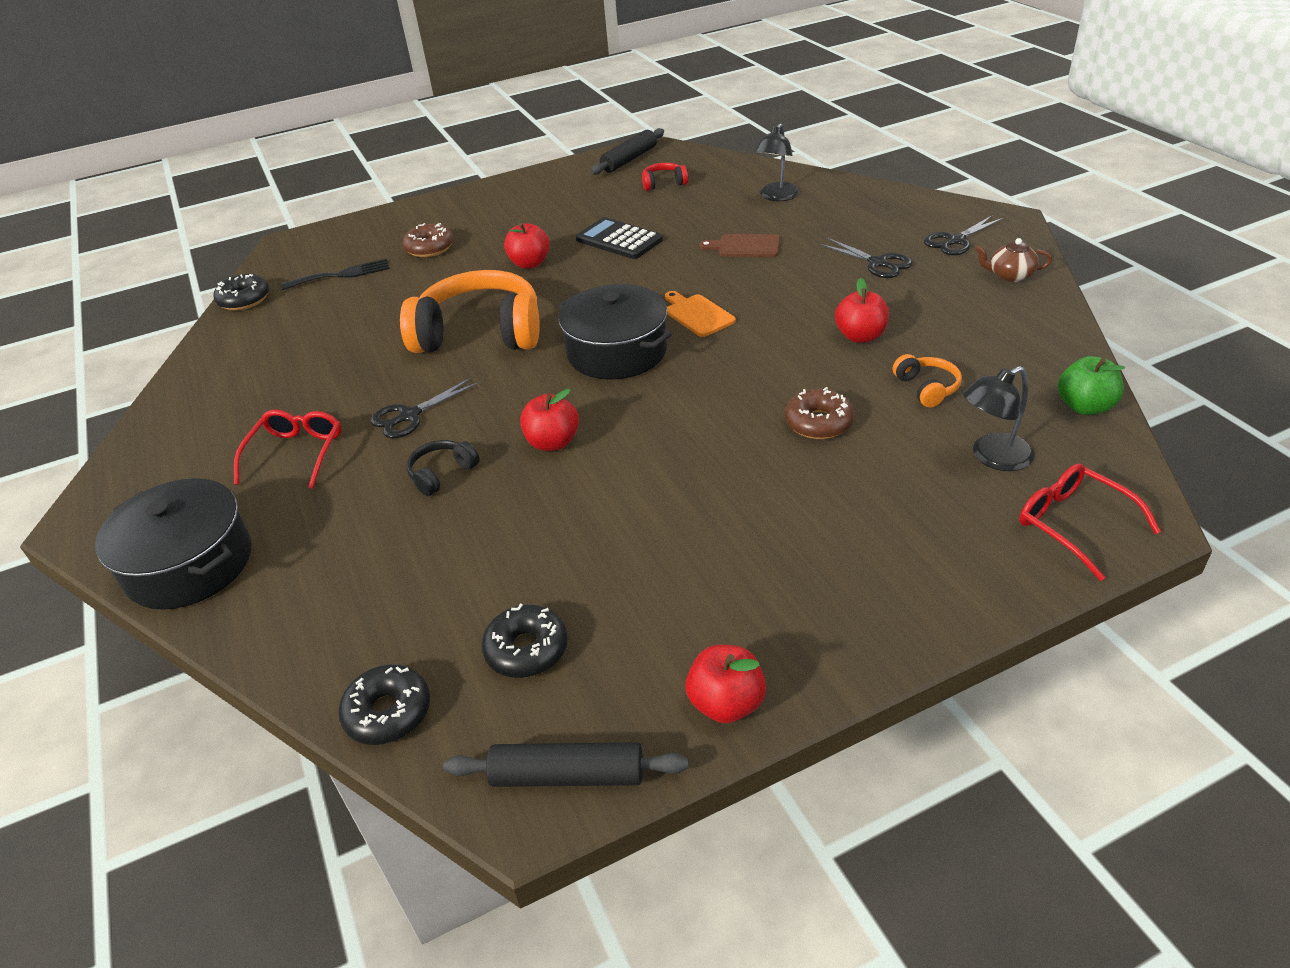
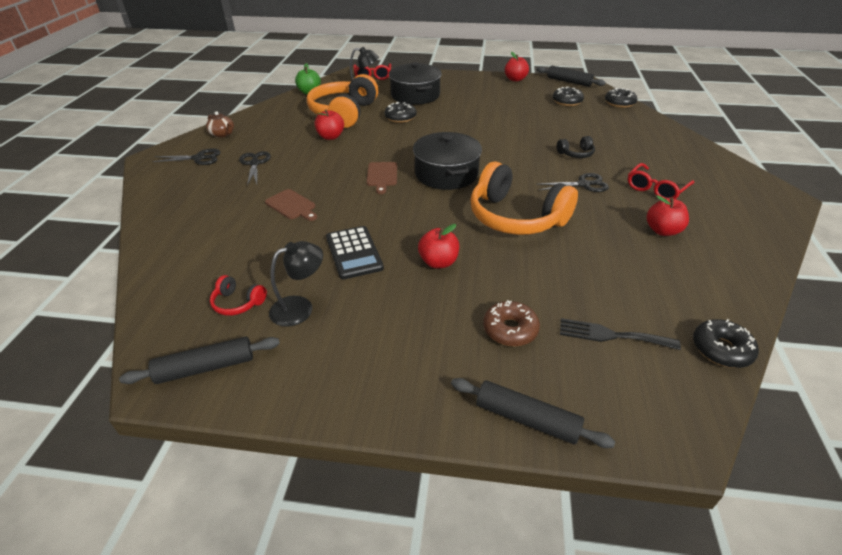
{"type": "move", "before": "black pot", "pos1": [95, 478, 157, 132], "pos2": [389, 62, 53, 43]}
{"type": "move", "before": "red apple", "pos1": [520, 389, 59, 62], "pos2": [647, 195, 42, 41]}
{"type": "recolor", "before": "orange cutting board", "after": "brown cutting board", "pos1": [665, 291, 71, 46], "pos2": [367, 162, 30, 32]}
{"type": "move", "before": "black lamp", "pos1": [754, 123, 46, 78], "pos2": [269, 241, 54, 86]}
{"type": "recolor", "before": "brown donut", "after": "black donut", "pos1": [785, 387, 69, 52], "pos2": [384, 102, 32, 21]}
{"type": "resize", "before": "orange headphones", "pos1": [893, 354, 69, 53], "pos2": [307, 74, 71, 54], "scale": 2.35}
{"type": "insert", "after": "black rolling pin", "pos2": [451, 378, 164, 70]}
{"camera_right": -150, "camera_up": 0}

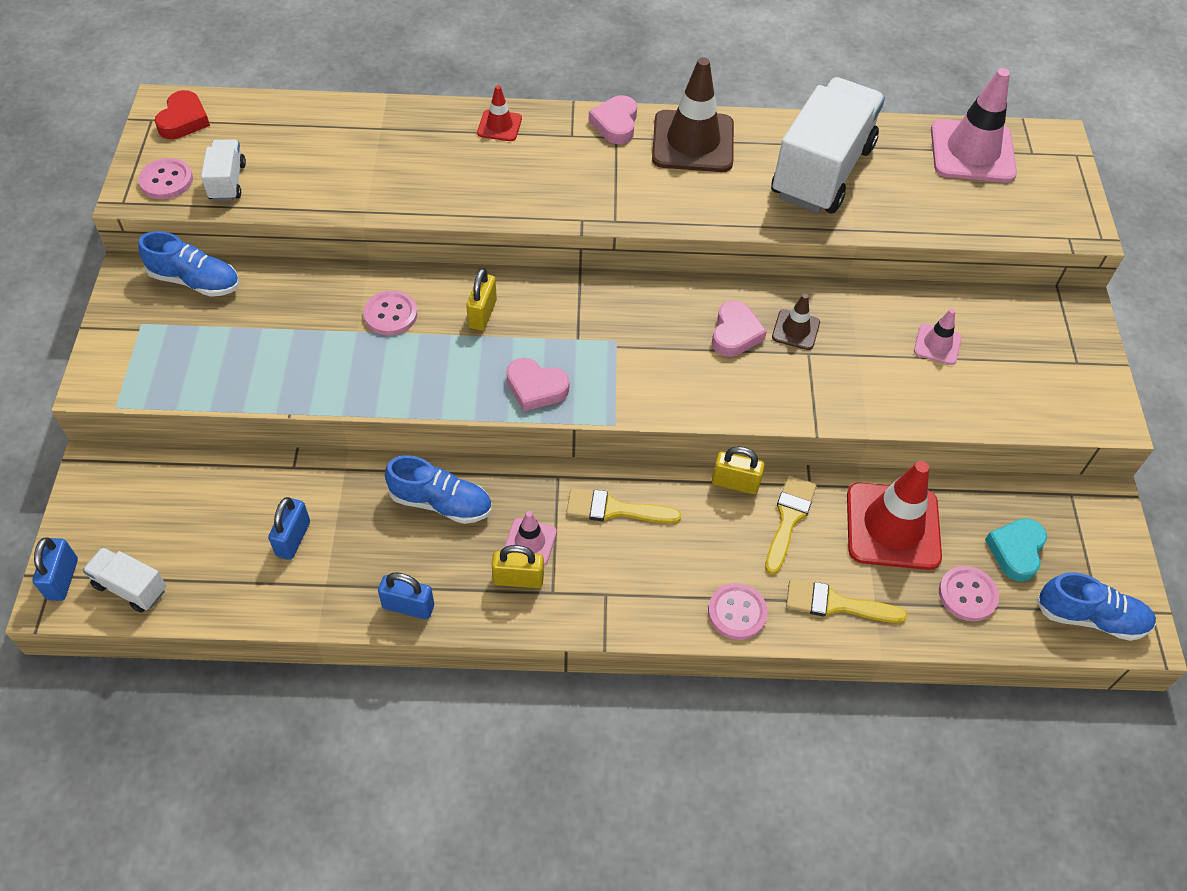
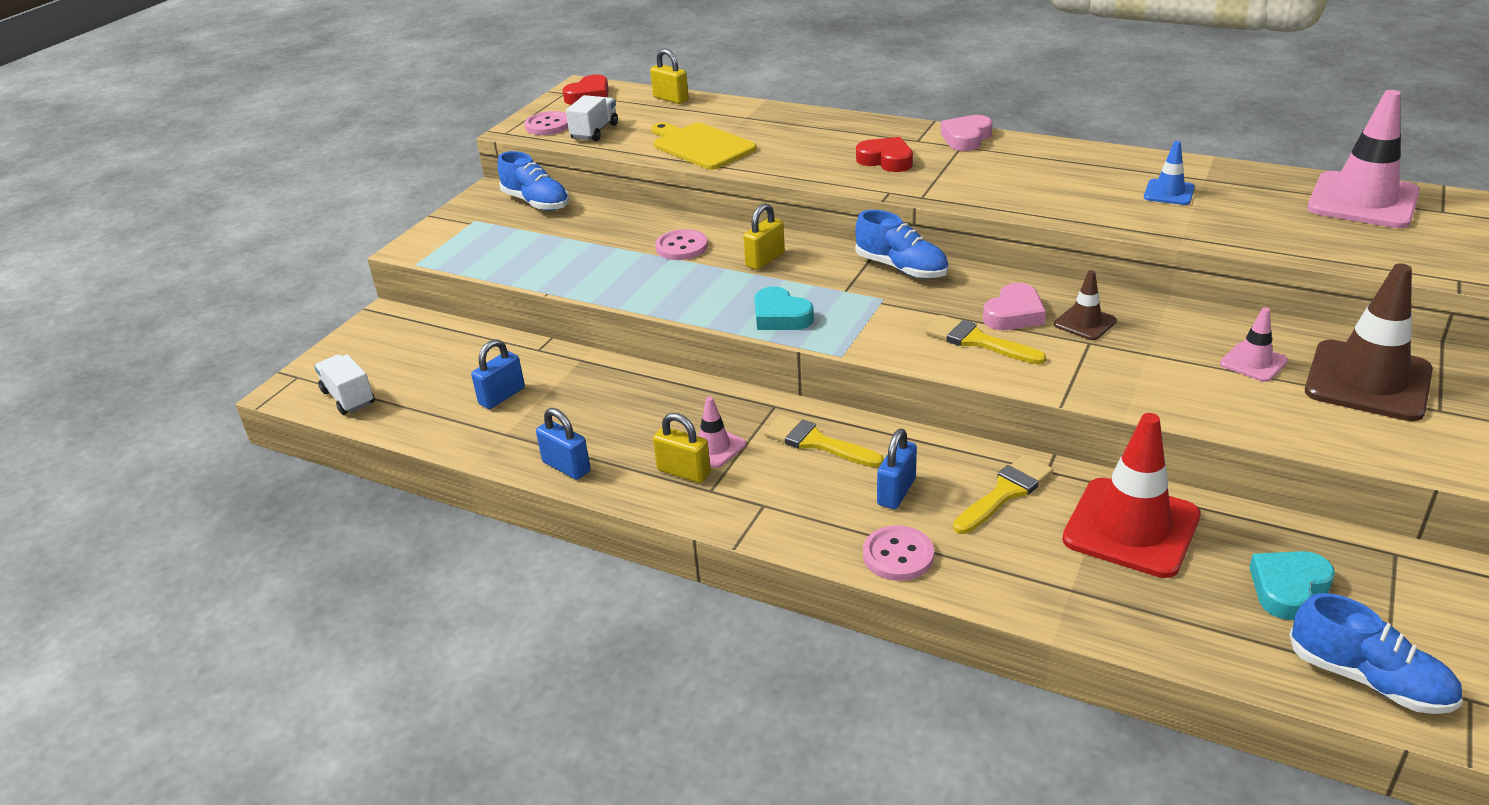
{"type": "move", "before": "blue padlock", "pos1": [32, 537, 46, 64], "pos2": [877, 429, 40, 80]}
{"type": "move", "before": "blue shoe", "pos1": [385, 455, 107, 69], "pos2": [855, 210, 94, 69]}
{"type": "delete", "before": "red traffic cone", "pos1": [477, 85, 45, 56]}
{"type": "recolor", "before": "pink heart", "after": "turquoise heart", "pos1": [507, 358, 62, 53], "pos2": [755, 286, 59, 44]}
{"type": "move", "before": "brown traffic cone", "pos1": [652, 57, 82, 115], "pos2": [1305, 263, 128, 158]}
{"type": "move", "before": "yellow padlock", "pos1": [712, 446, 53, 48], "pos2": [650, 49, 39, 55]}
{"type": "replace", "before": "white truck", "after": "blue traffic cone", "pos1": [771, 77, 114, 136], "pos2": [1144, 141, 51, 64]}
{"type": "move", "before": "yellow brush", "pos1": [786, 579, 121, 44], "pos2": [925, 315, 121, 50]}
{"type": "delete", "before": "pink button", "pos1": [939, 566, 60, 55]}
{"type": "insert", "after": "yellow cutting board", "pos2": [651, 122, 106, 48]}
{"type": "insert", "after": "red heart", "pos2": [856, 137, 57, 35]}
{"camera_right": 30, "camera_up": -20}

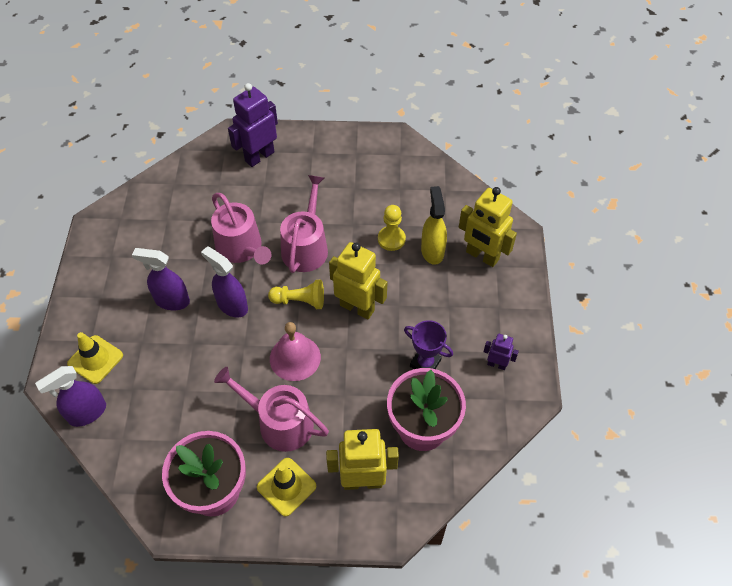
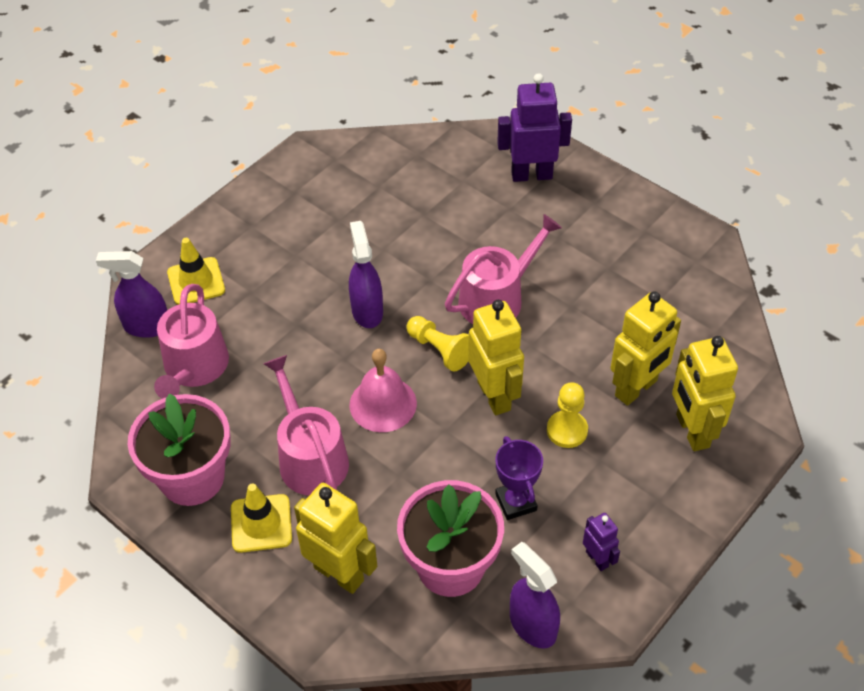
{"type": "move", "before": "purple spray bottle", "pos1": [132, 248, 58, 62], "pos2": [510, 542, 50, 106]}
{"type": "move", "before": "pink watering can", "pos1": [211, 193, 60, 72], "pos2": [154, 284, 75, 115]}
{"type": "move", "before": "yellow pawn", "pos1": [378, 205, 28, 46], "pos2": [547, 382, 41, 66]}
{"type": "replace", "before": "yellow spray bottle", "after": "yellow robot", "pos1": [421, 186, 26, 79], "pos2": [611, 291, 70, 115]}
{"camera_right": 40, "camera_up": -5}

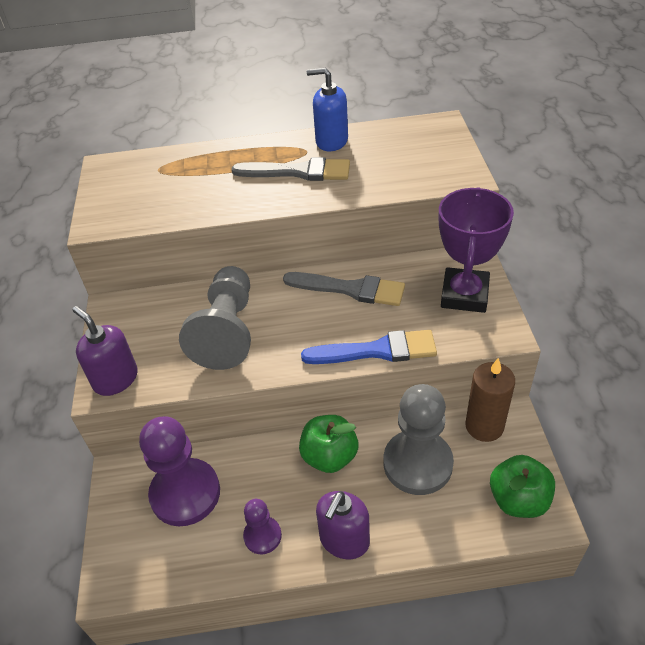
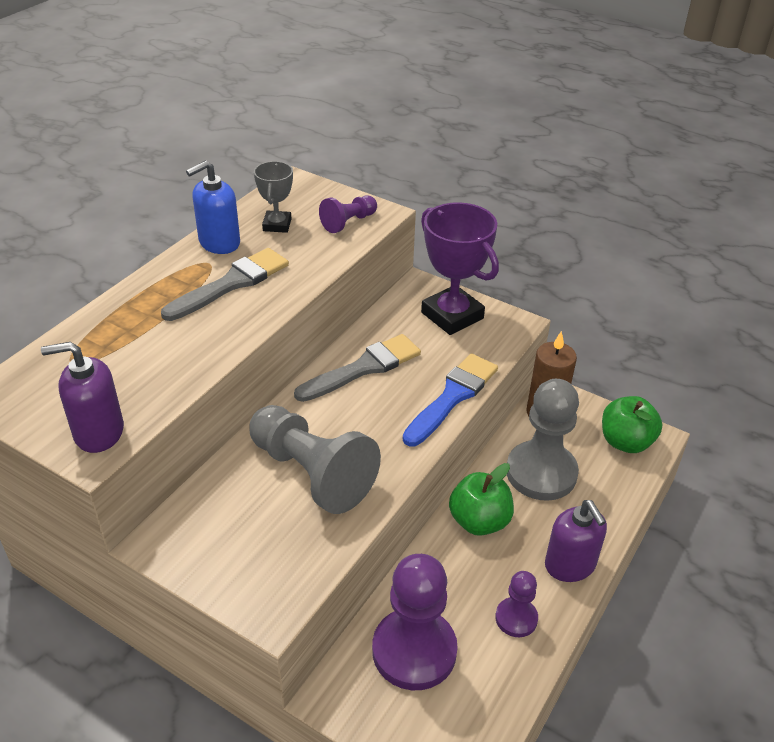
{"type": "move", "before": "purple soap dispenser", "pos1": [72, 306, 66, 90], "pos2": [41, 342, 83, 111]}
{"type": "insert", "after": "grey trophy", "pos2": [254, 161, 39, 72]}
{"type": "insert", "after": "purple pawn", "pos2": [319, 195, 58, 38]}
{"camera_right": -55, "camera_up": -5}

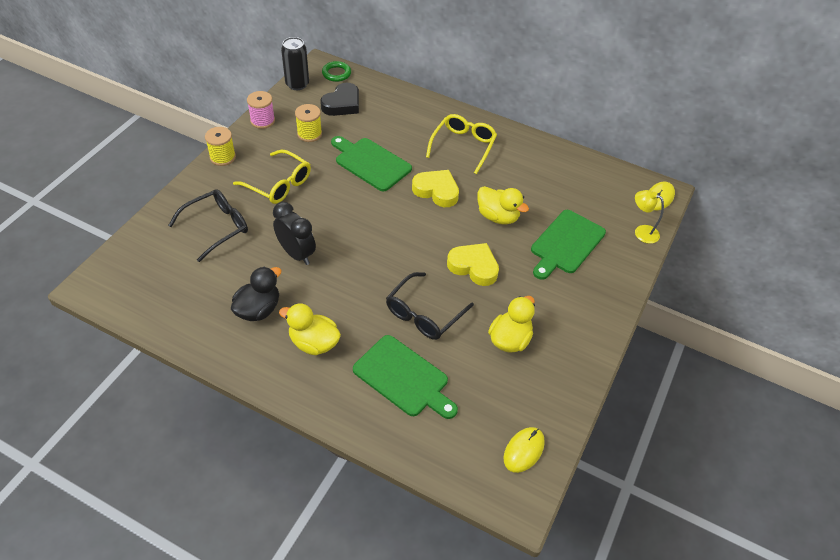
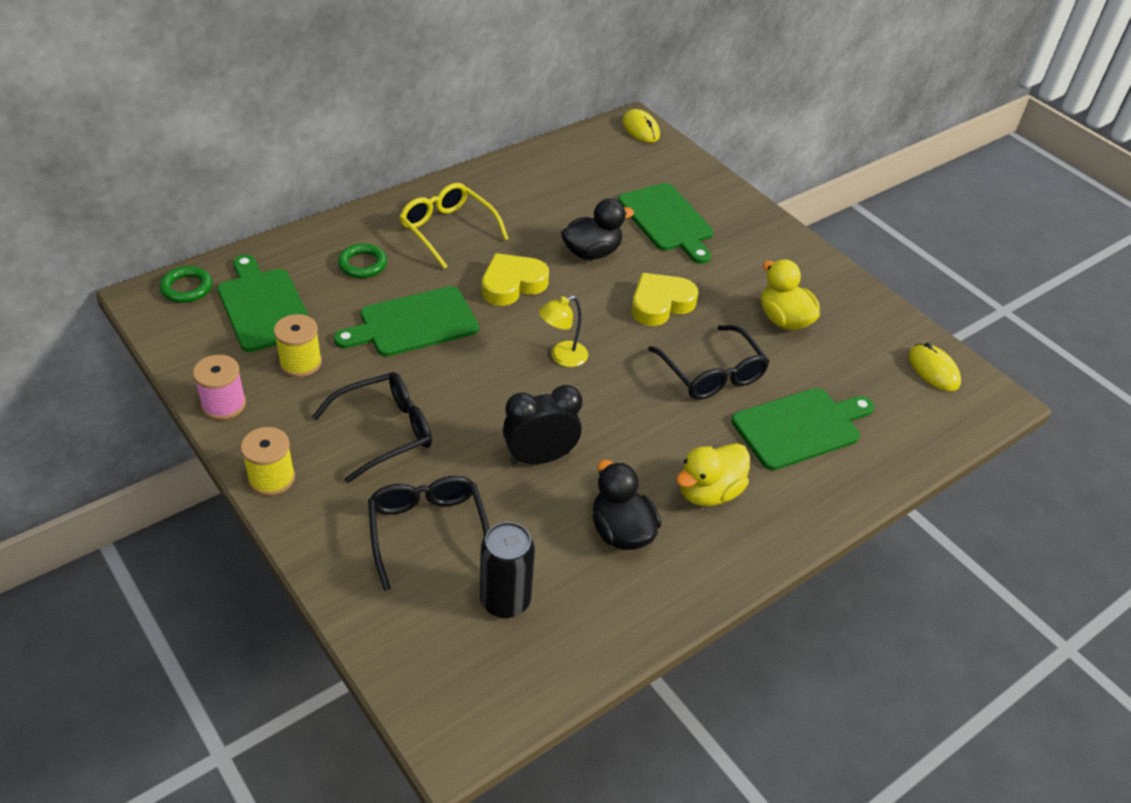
{"type": "recolor", "before": "yellow glasses", "after": "black glasses", "pos1": [233, 150, 78, 54], "pos2": [312, 372, 120, 111]}
{"type": "move", "before": "black can", "pos1": [281, 37, 28, 53], "pos2": [480, 522, 55, 96]}
{"type": "replace", "before": "black heart", "after": "green cutting board", "pos1": [320, 83, 39, 33], "pos2": [218, 254, 91, 98]}
{"type": "recolor", "before": "yellow duck", "after": "black duck", "pos1": [477, 186, 52, 39], "pos2": [561, 198, 73, 62]}
{"type": "move", "before": "yellow lamp", "pos1": [635, 190, 29, 54], "pos2": [539, 296, 49, 71]}
{"type": "insert", "after": "green ring", "pos2": [338, 243, 49, 35]}
{"camera_right": -65, "camera_up": -5}

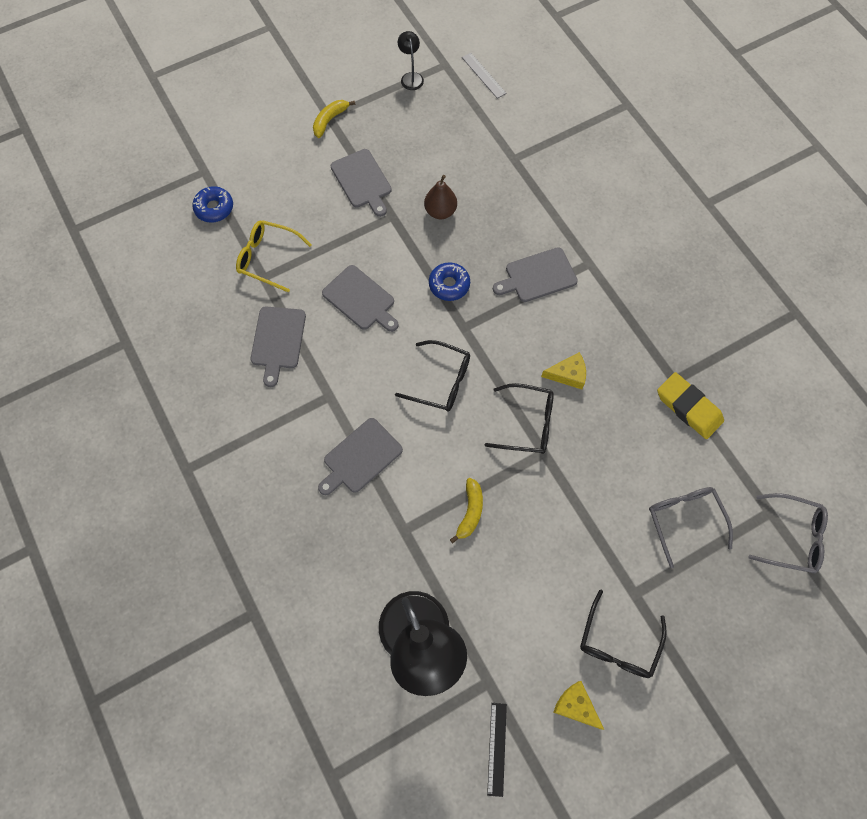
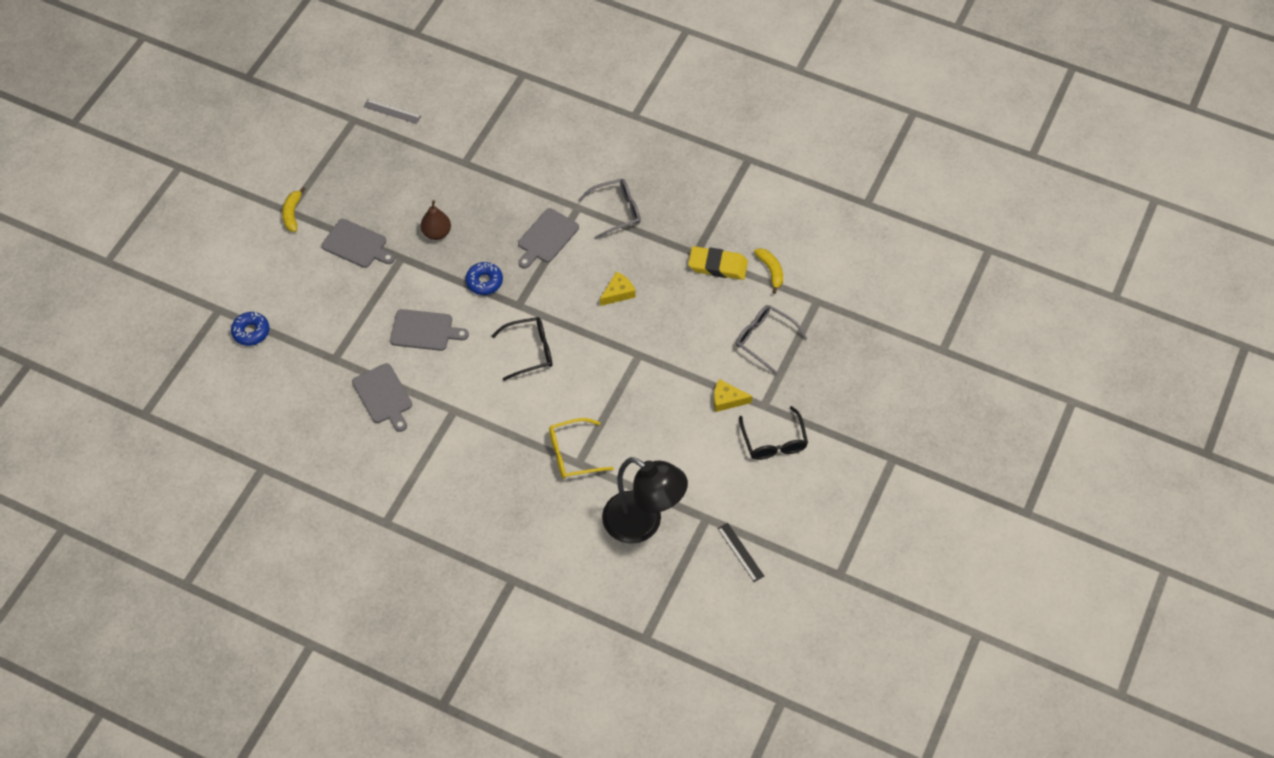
{"type": "move", "before": "yellow glasses", "pos1": [236, 220, 76, 73], "pos2": [549, 418, 65, 61]}
{"type": "delete", "before": "grey cutting board", "pos1": [318, 418, 85, 77]}
{"type": "delete", "before": "black lamp", "pos1": [398, 31, 26, 59]}
{"type": "move", "before": "yellow banana", "pos1": [450, 478, 33, 65], "pos2": [754, 248, 29, 46]}
{"type": "delete", "before": "black glasses", "pos1": [485, 383, 69, 71]}
{"type": "move", "before": "yellow cheese", "pos1": [553, 681, 51, 49], "pos2": [714, 379, 38, 33]}
{"type": "move", "before": "grey glasses", "pos1": [748, 493, 80, 81], "pos2": [578, 179, 63, 61]}
{"camera_right": -35, "camera_up": -10}

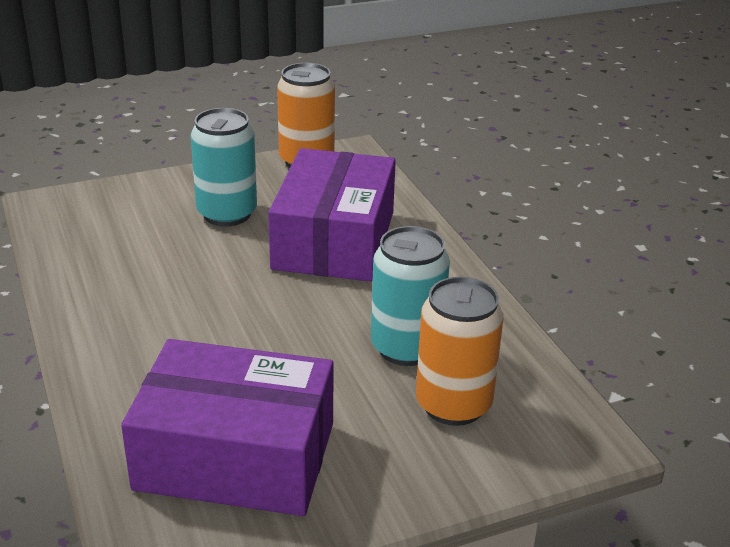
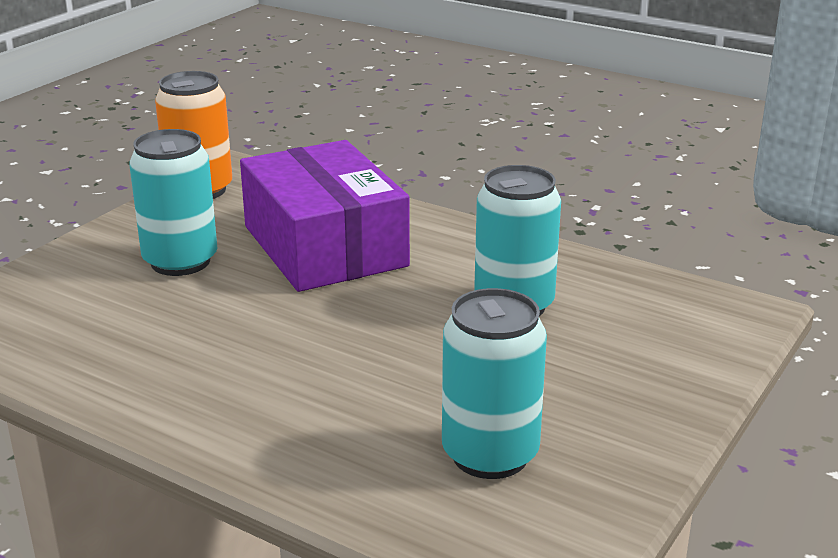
{"type": "replace", "before": "purple box", "after": "turquoise can", "pos1": [121, 339, 213, 177], "pos2": [442, 288, 105, 191]}
{"type": "delete", "before": "orange can", "pos1": [416, 277, 87, 149]}
{"camera_right": -35, "camera_up": -5}

